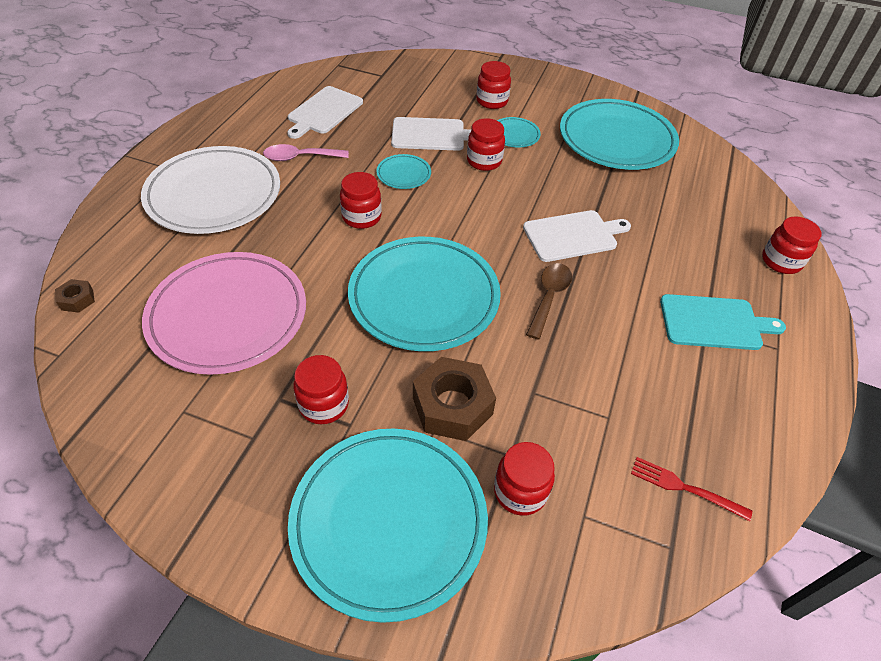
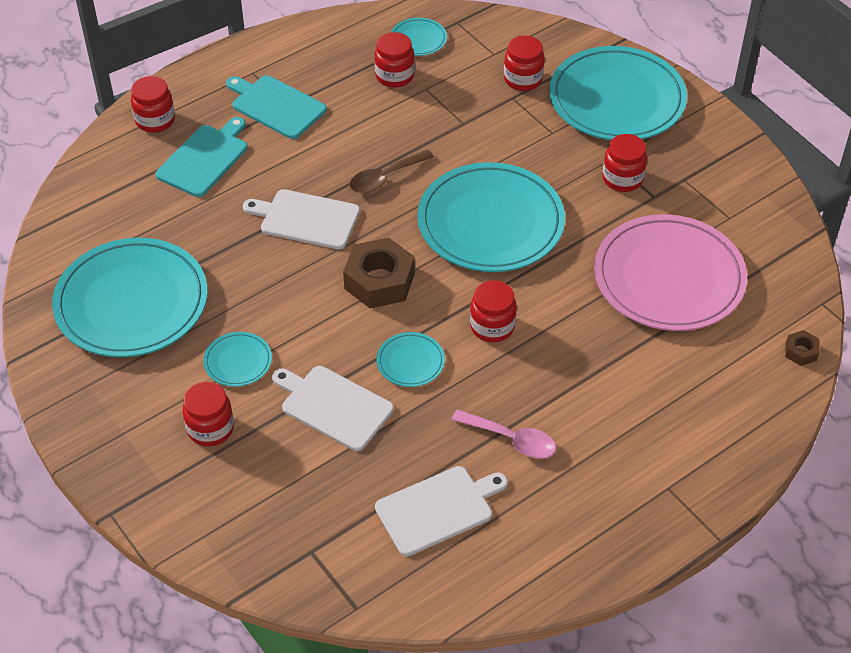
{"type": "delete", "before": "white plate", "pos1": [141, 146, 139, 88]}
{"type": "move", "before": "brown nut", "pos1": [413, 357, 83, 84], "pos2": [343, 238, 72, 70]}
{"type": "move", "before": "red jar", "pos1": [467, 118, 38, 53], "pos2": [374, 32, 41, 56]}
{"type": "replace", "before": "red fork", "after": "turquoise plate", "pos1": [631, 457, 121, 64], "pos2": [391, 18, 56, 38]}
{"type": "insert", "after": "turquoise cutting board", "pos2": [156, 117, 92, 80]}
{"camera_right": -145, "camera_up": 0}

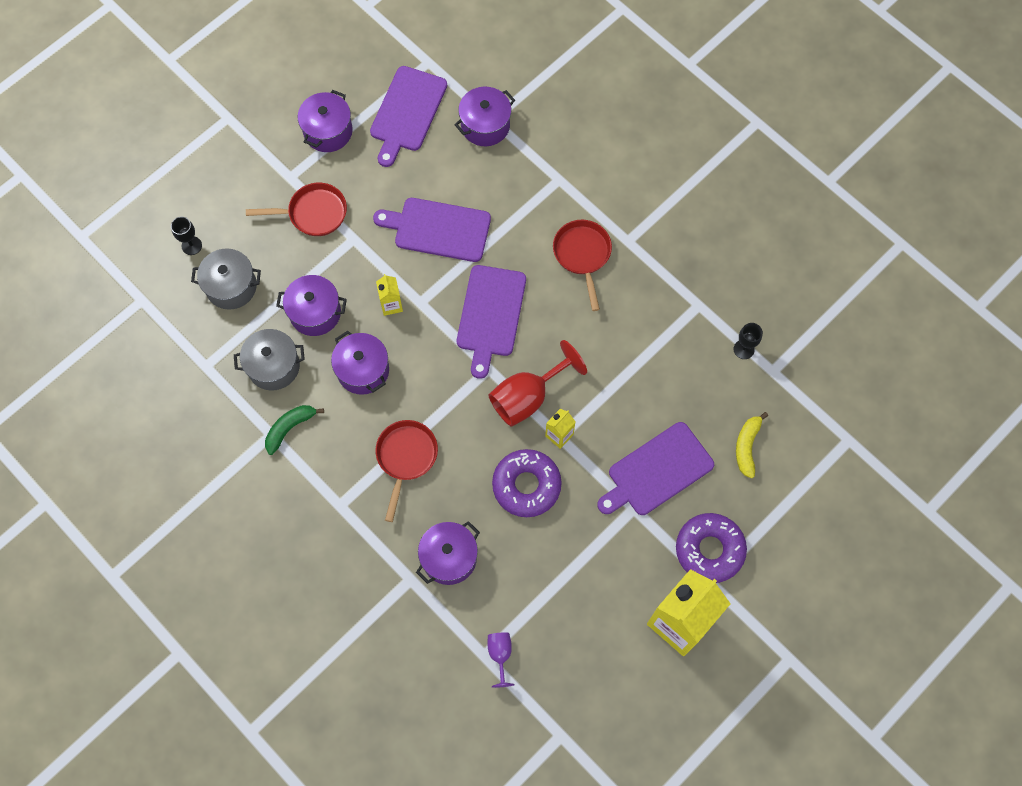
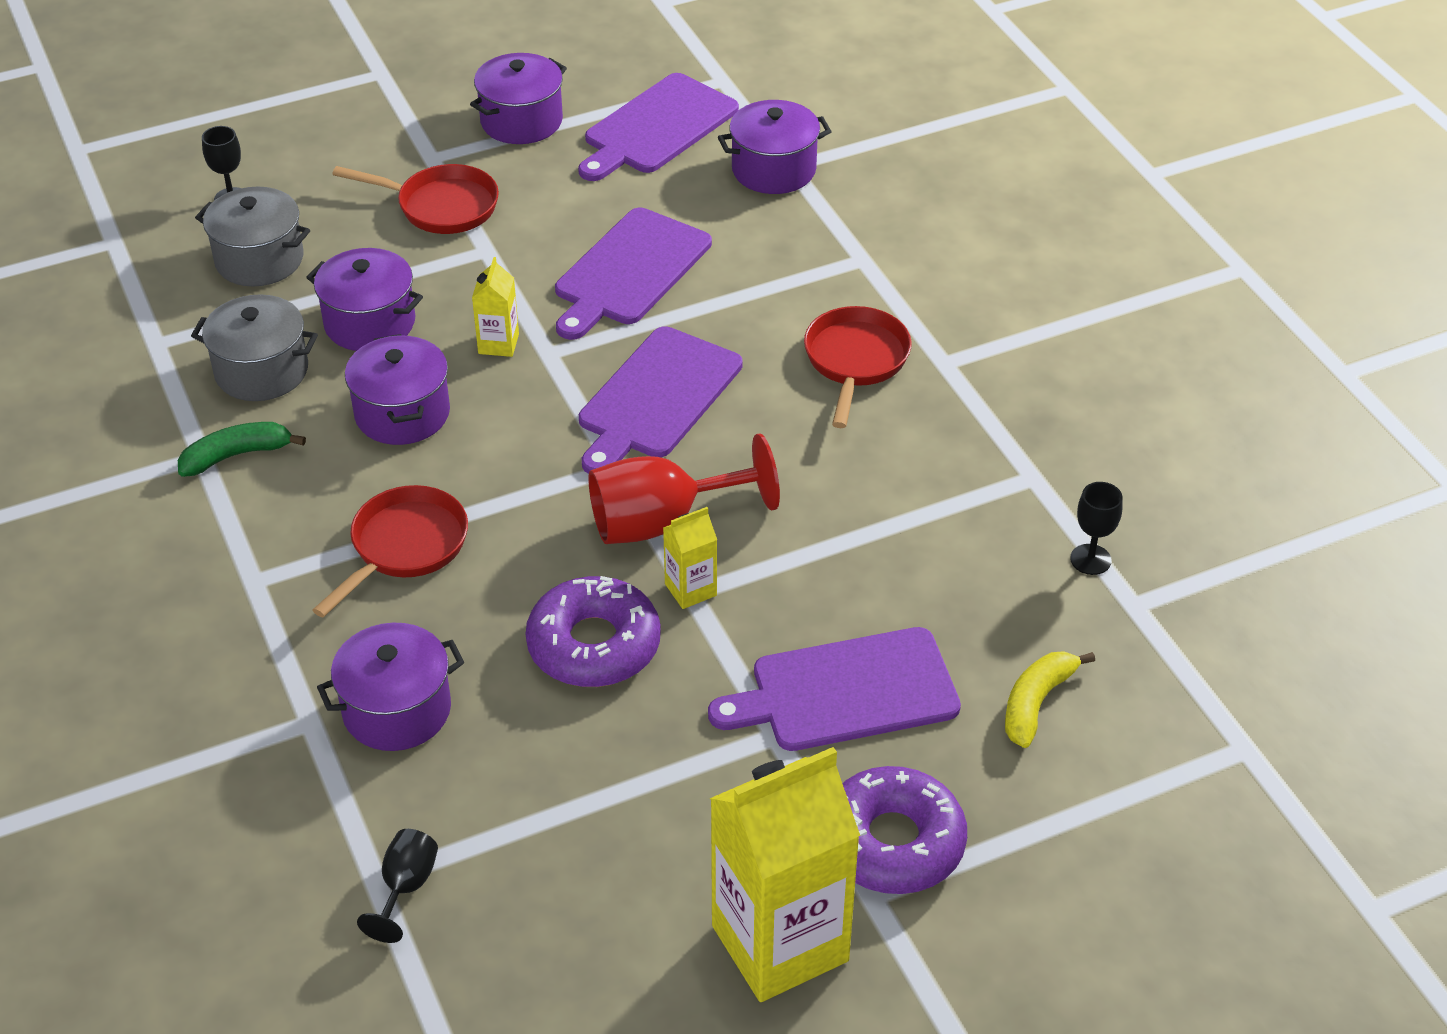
{"type": "rotate", "before": "purple cutting board", "pos1": [373, 198, 118, 64], "pos2": [555, 208, 157, 132], "turn": -90}
{"type": "recolor", "before": "purple goblet", "after": "black goblet", "pos1": [487, 632, 27, 56], "pos2": [357, 829, 81, 114]}
{"camera_right": 20, "camera_up": -25}

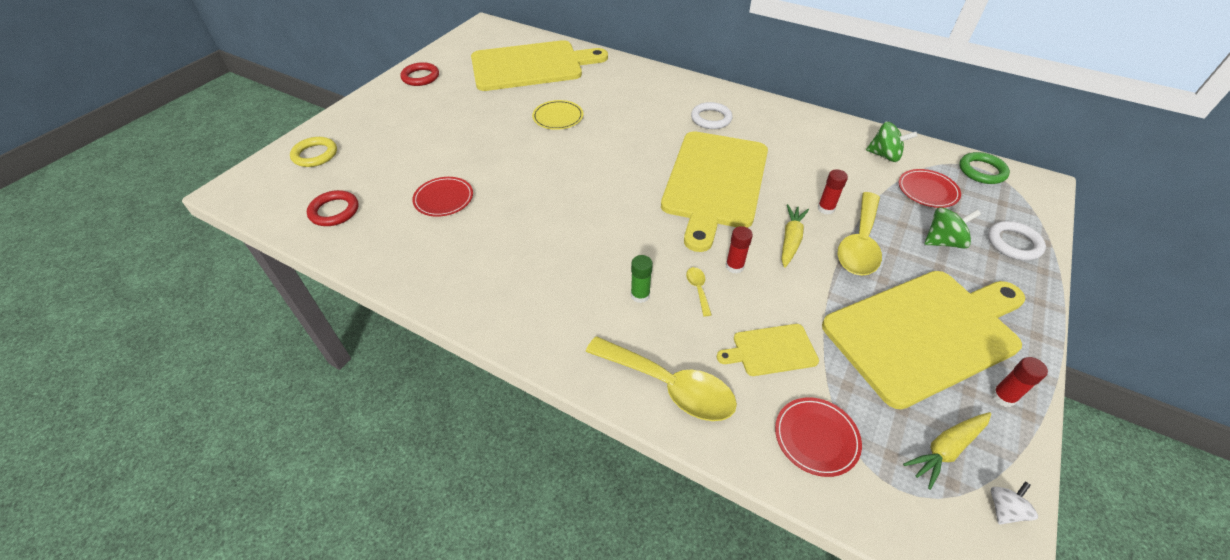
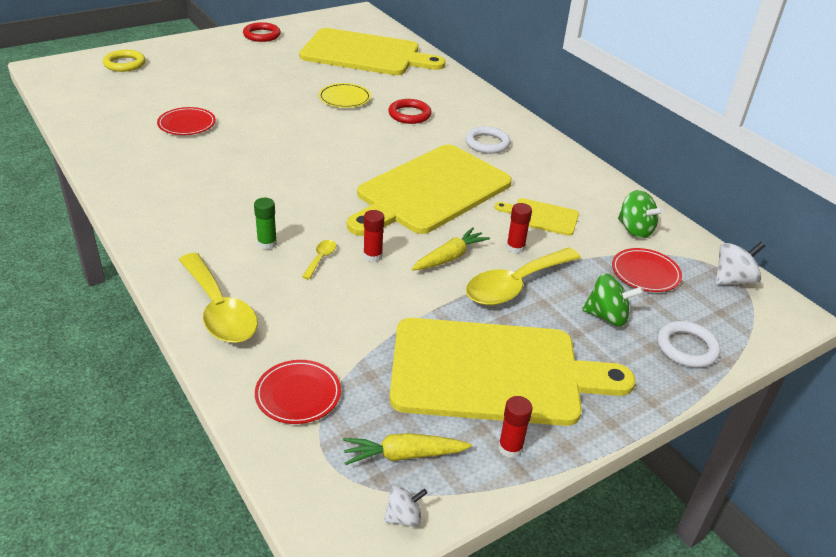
{"type": "move", "before": "red ring", "pos1": [307, 190, 51, 36], "pos2": [388, 99, 44, 25]}
{"type": "move", "before": "yellow cutting board", "pos1": [717, 324, 102, 52], "pos2": [495, 198, 84, 38]}
{"type": "replace", "before": "green ring", "after": "white spinning top", "pos1": [959, 152, 51, 32], "pos2": [715, 242, 50, 43]}
{"camera_right": 25, "camera_up": -10}

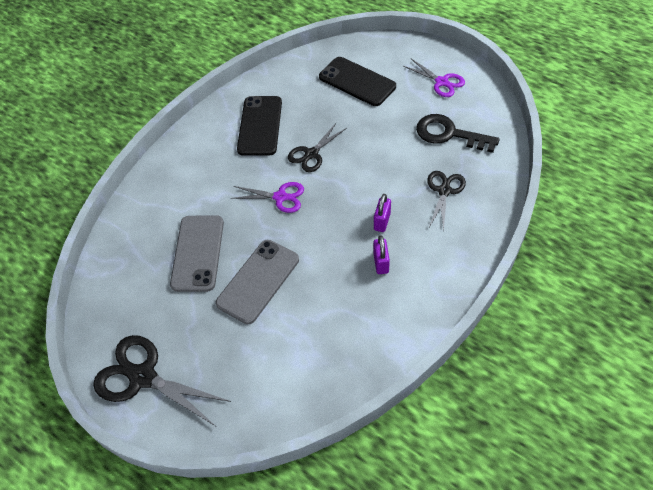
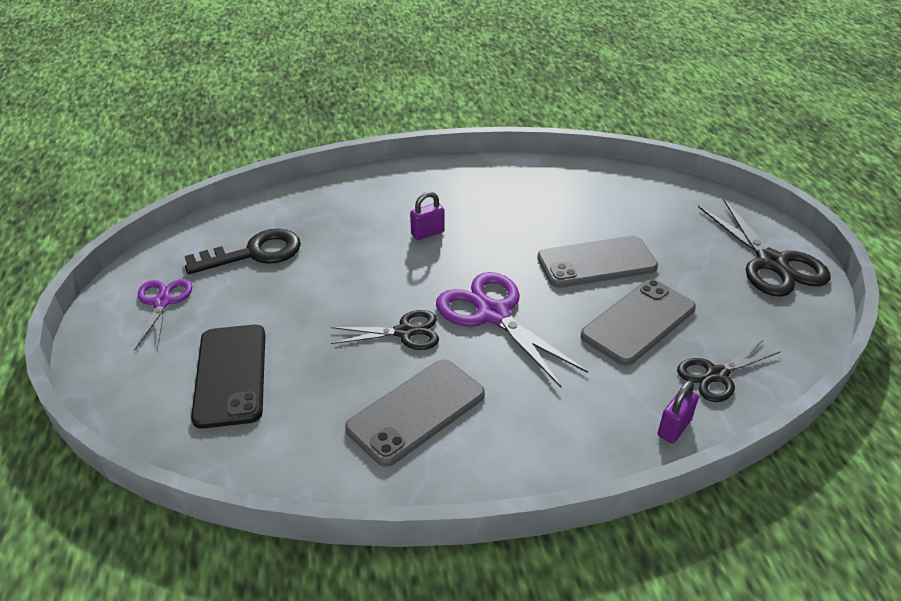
{"type": "resize", "before": "purple scissors", "pos1": [231, 182, 73, 31], "pos2": [436, 272, 152, 115], "scale": 1.63}
{"type": "recolor", "before": "black phone", "after": "grey phone", "pos1": [237, 96, 45, 60], "pos2": [345, 360, 140, 107]}
{"type": "move", "before": "purple padlock", "pos1": [373, 236, 17, 38], "pos2": [658, 380, 41, 63]}
{"type": "rotate", "before": "black key", "pos1": [416, 114, 84, 39], "pos2": [185, 229, 116, 45], "turn": -90}
{"type": "move", "before": "black scissors", "pos1": [427, 171, 39, 60], "pos2": [677, 339, 104, 63]}
{"camera_right": -140, "camera_up": -15}

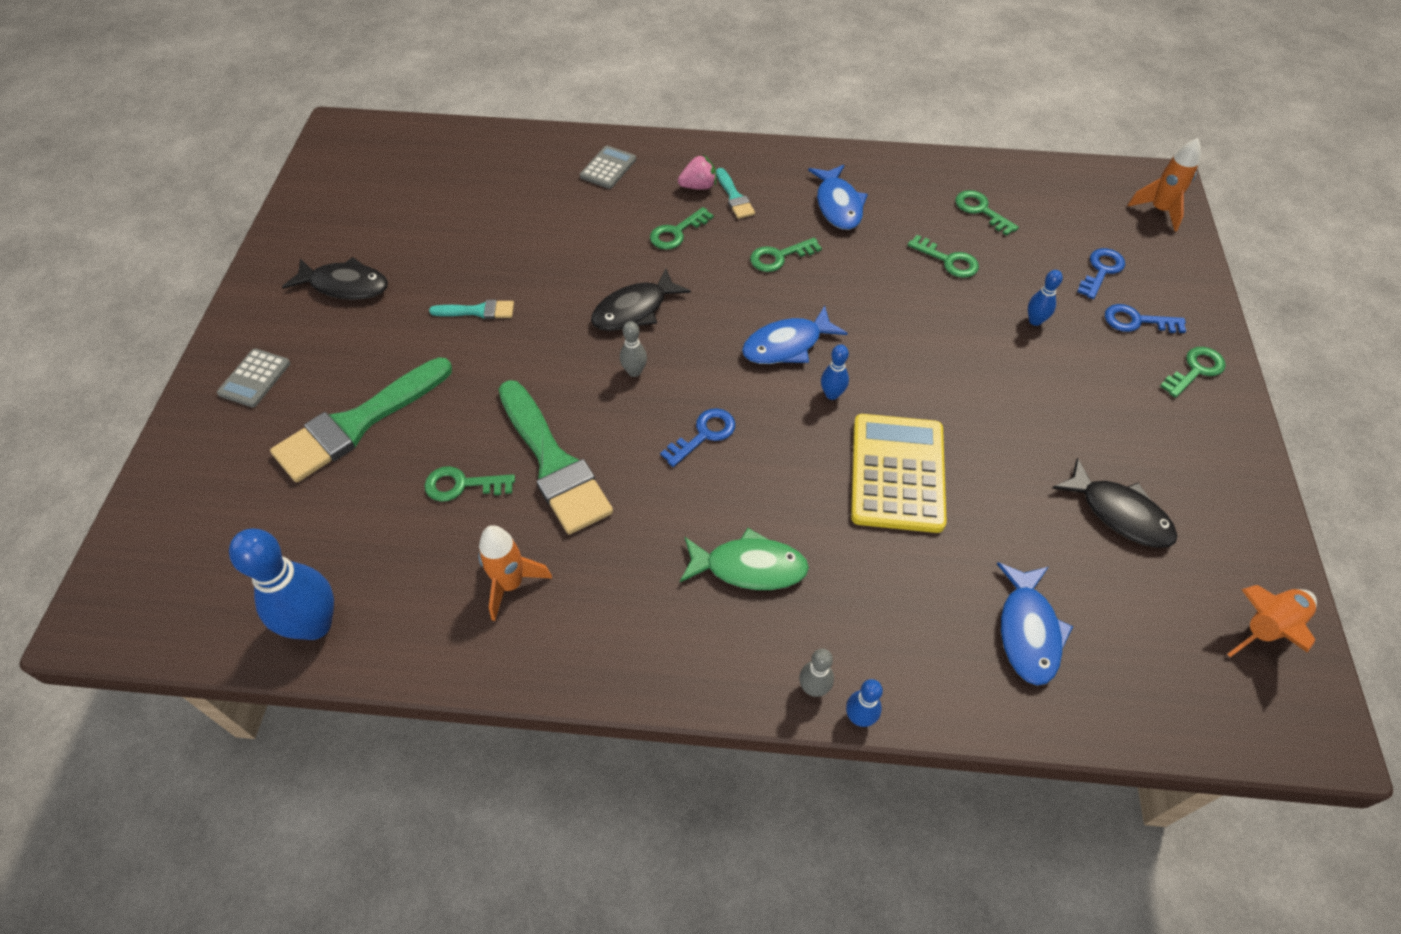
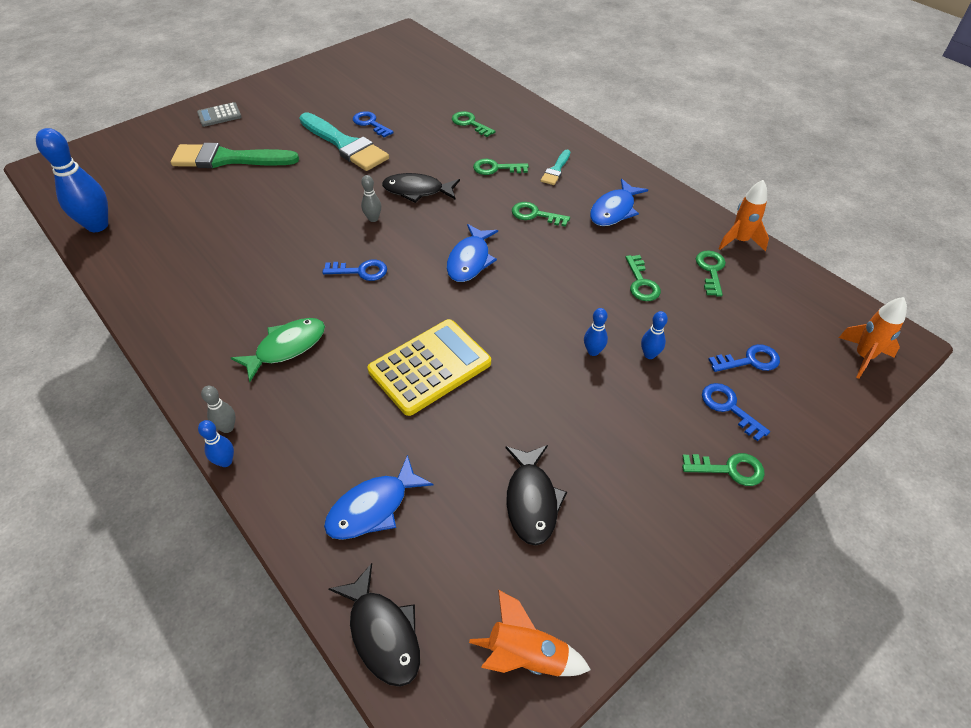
{"type": "move", "before": "black fish", "pos1": [282, 257, 106, 43], "pos2": [329, 563, 91, 124]}
{"type": "move", "before": "green key", "pos1": [424, 466, 91, 36], "pos2": [452, 111, 43, 26]}
{"type": "resize", "before": "turquoise brush", "pos1": [429, 300, 85, 19], "pos2": [299, 112, 90, 59], "scale": 2.12}
{"type": "move", "before": "orange rocket", "pos1": [478, 525, 74, 96], "pos2": [718, 180, 51, 71]}
{"type": "delete", "before": "green brush", "pos1": [499, 380, 114, 154]}
{"type": "delete", "before": "grey calculator", "pos1": [580, 146, 56, 43]}
{"type": "delete", "before": "pink strawberry", "pos1": [678, 155, 38, 35]}
{"type": "rotate", "before": "green fish", "pos1": [680, 528, 129, 62], "pos2": [231, 318, 94, 64], "turn": -90}
{"type": "rotate", "before": "blue fish", "pos1": [742, 306, 106, 58], "pos2": [446, 224, 52, 58], "turn": -90}
{"type": "move", "before": "blue bowling pin", "pos1": [821, 344, 28, 56], "pos2": [584, 308, 24, 48]}
{"type": "insert", "after": "blue key", "pos2": [353, 111, 41, 27]}
{"camera_right": 45, "camera_up": -5}

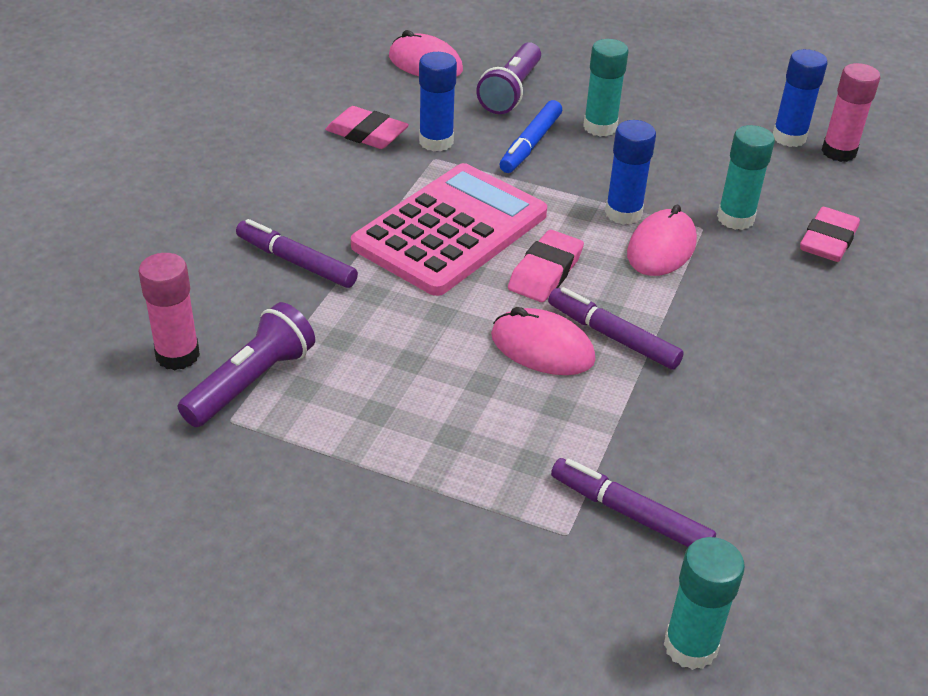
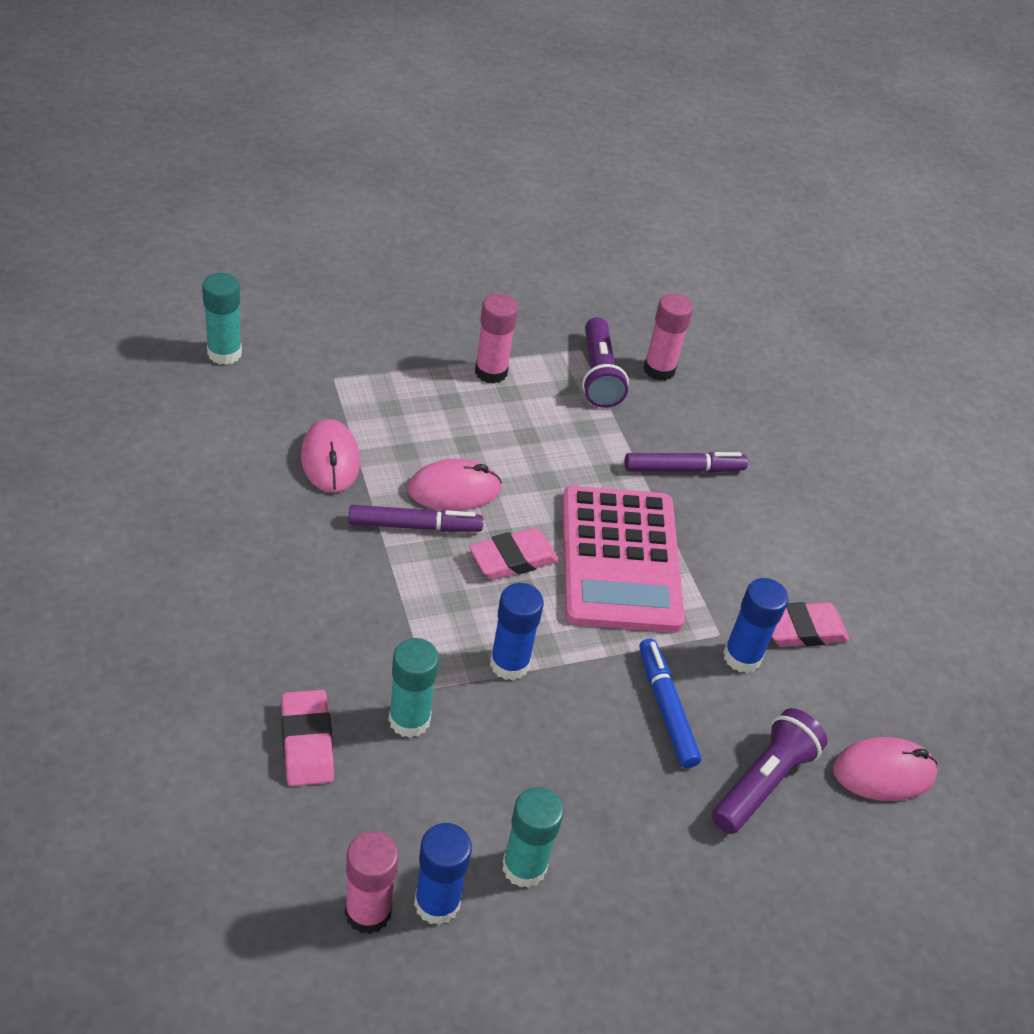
{"type": "rotate", "before": "purple flashlight", "pos1": [476, 42, 65, 72], "pos2": [712, 708, 116, 126], "turn": 60}
{"type": "rotate", "before": "pink eraser", "pos1": [508, 230, 76, 72], "pos2": [469, 528, 90, 52], "turn": 75}
{"type": "delete", "before": "purple marker", "pos1": [551, 458, 165, 89]}
{"type": "move", "before": "turquoise glue stick", "pos1": [583, 39, 45, 98], "pos2": [502, 787, 62, 101]}
{"type": "move", "before": "pink mouse", "pos1": [627, 205, 70, 71], "pos2": [301, 419, 59, 74]}
{"type": "insert", "after": "pink glue stick", "pos2": [475, 294, 43, 90]}
{"camera_right": 135, "camera_up": 5}

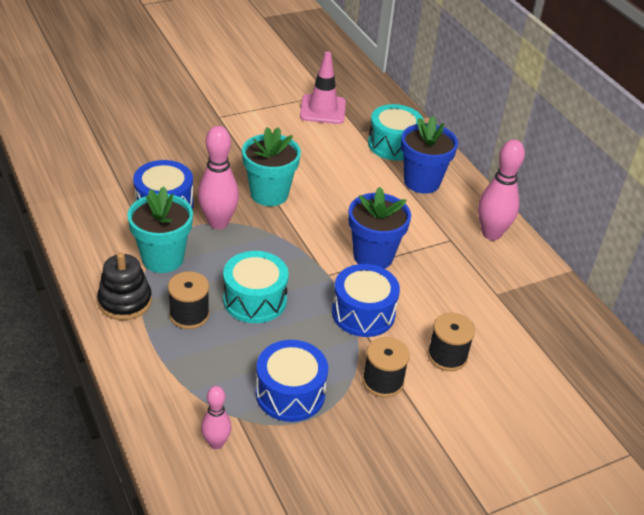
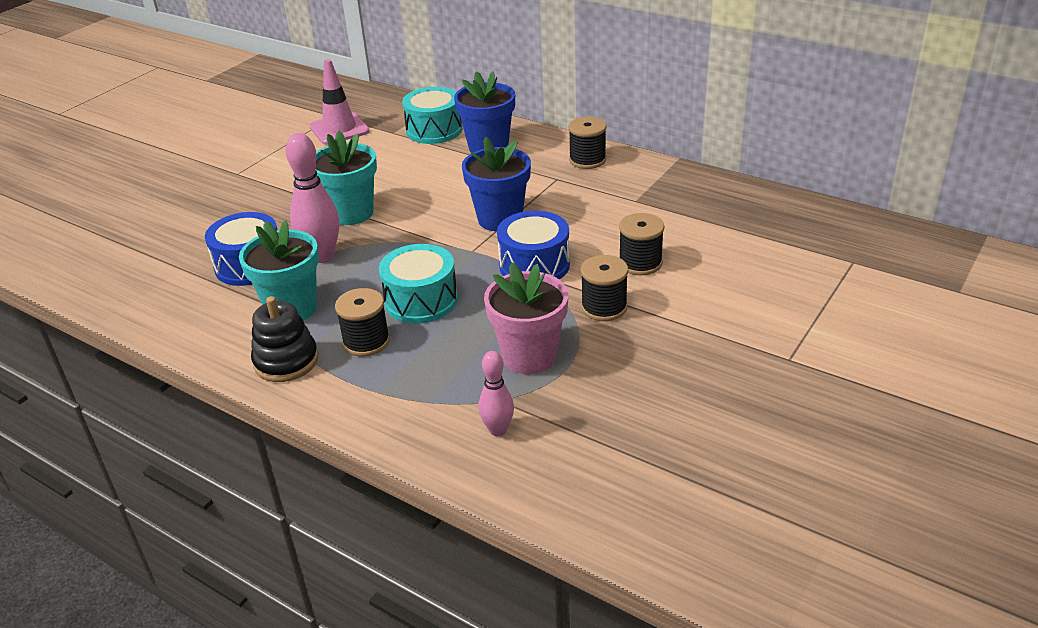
{"type": "replace", "before": "blue drum", "after": "pink flower pot", "pos1": [256, 340, 72, 82], "pos2": [484, 262, 84, 112]}
{"type": "replace", "before": "pink bowling pin", "after": "black spool", "pos1": [478, 139, 47, 101], "pos2": [568, 116, 39, 53]}
{"camera_right": -25, "camera_up": -5}

